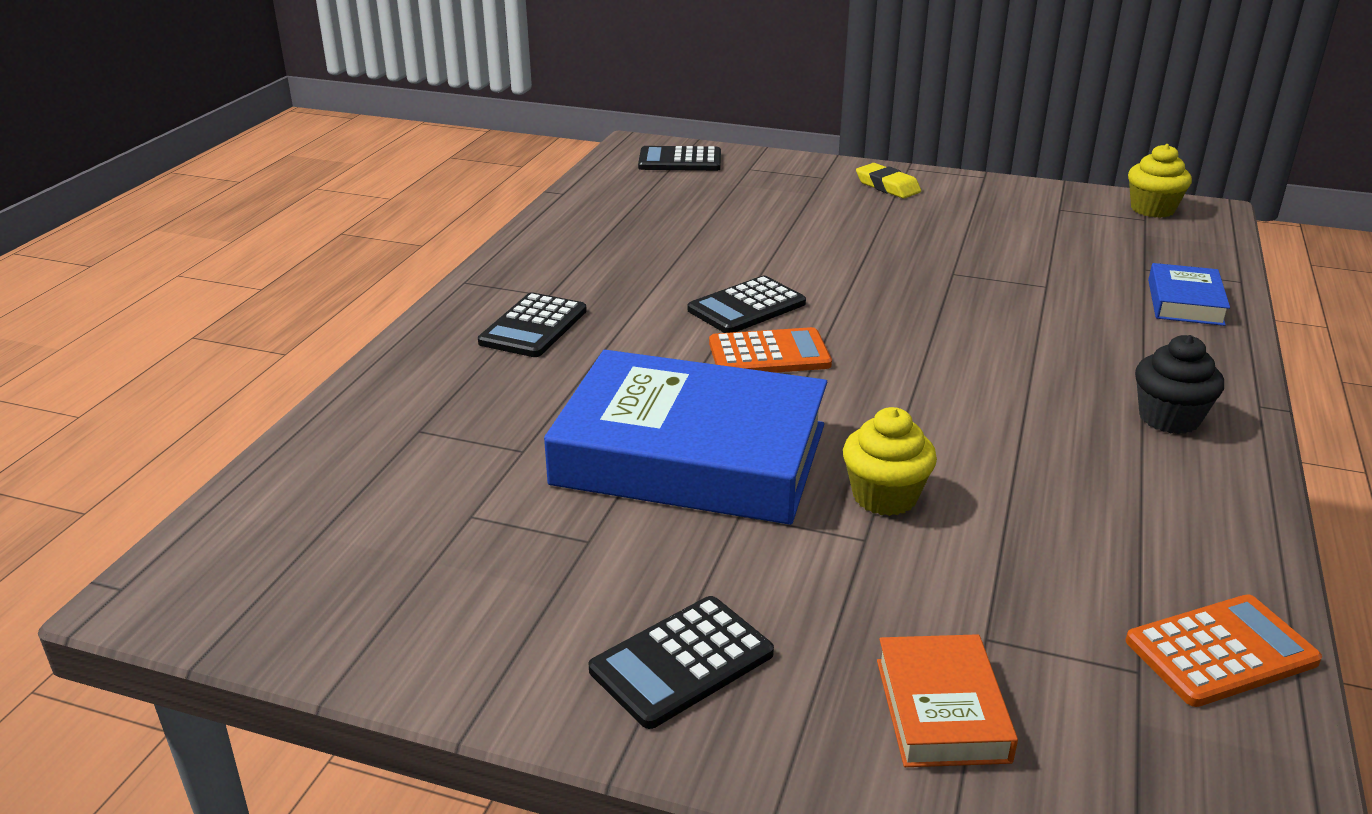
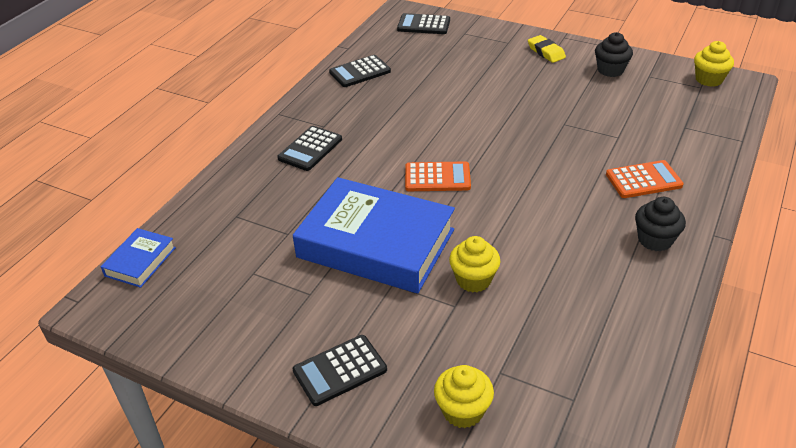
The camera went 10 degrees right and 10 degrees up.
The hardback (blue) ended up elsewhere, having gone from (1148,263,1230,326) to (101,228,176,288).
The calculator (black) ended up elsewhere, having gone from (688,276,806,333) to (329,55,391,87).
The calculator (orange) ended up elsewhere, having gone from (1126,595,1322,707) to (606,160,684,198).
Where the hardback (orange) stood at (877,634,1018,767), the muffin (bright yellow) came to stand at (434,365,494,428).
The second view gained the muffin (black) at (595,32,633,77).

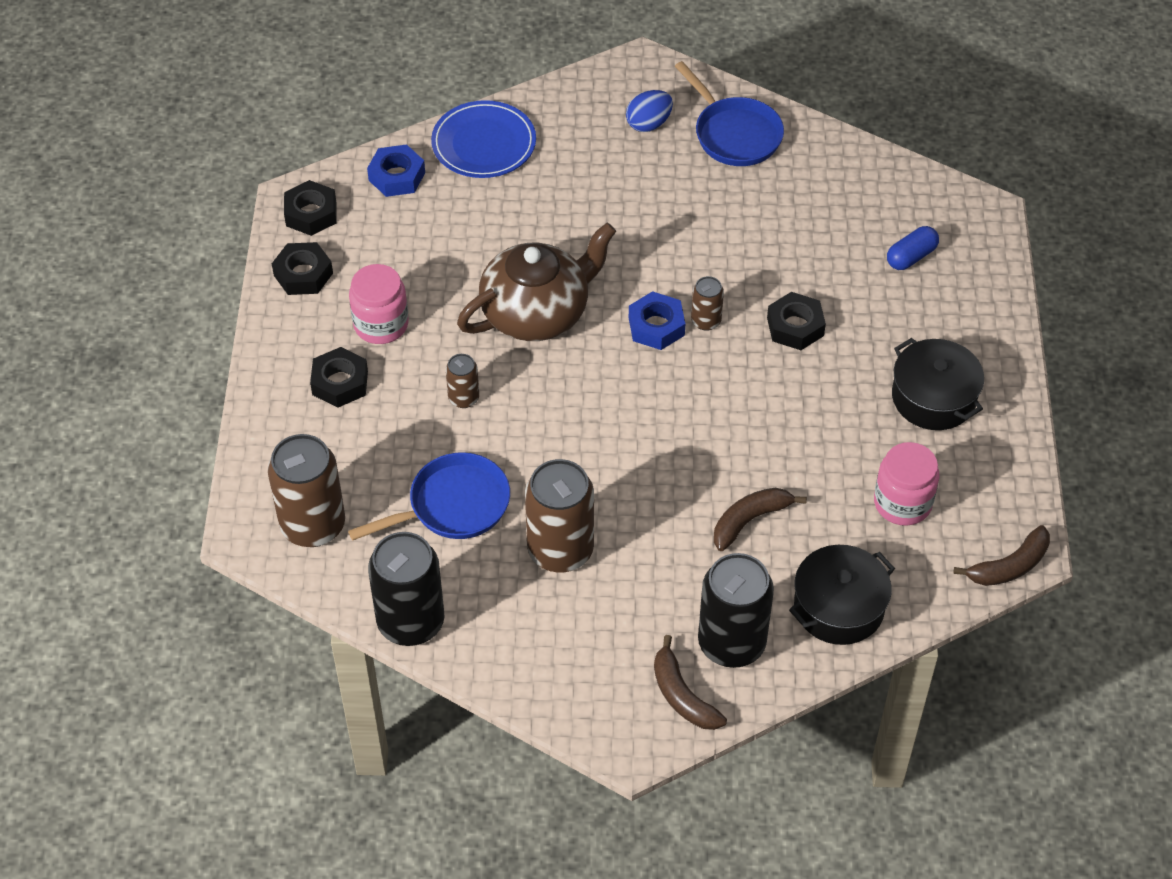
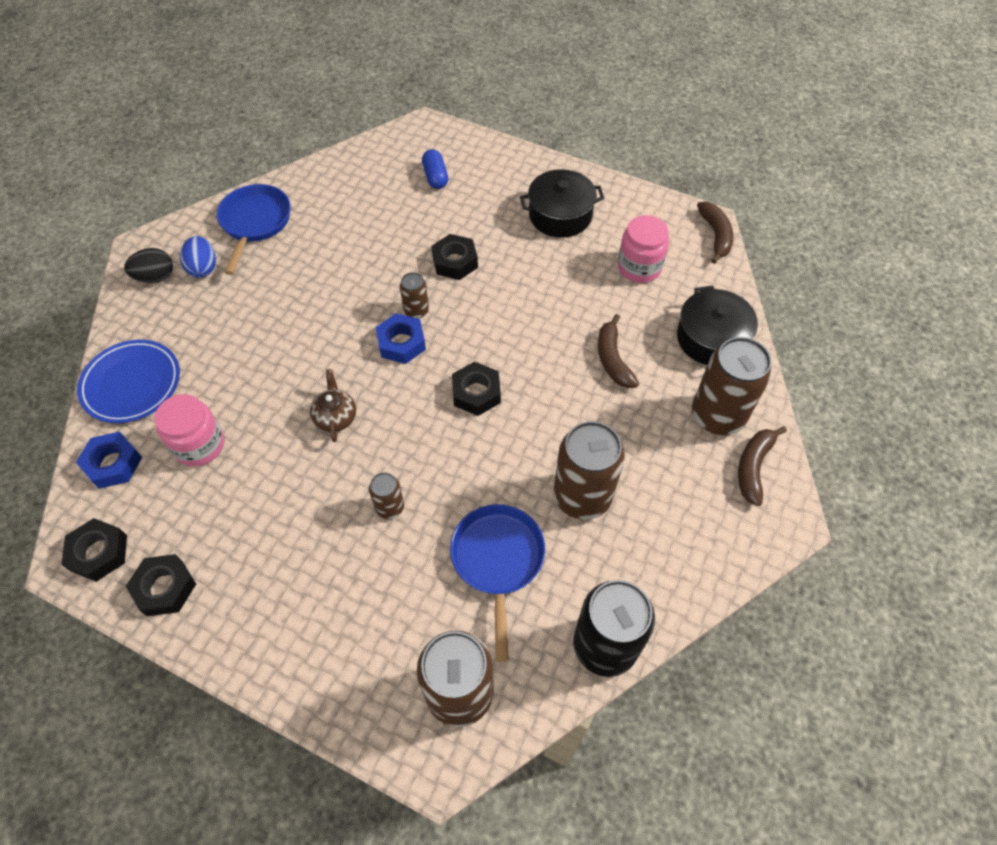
The camera went 65 degrees left and 5 degrees up.
The skillet (blue) at (675,61,784,166) ended up facing another way, 75 degrees counterclockwise from before.
The size of the teapot (russet) at (457,223,616,341) changed by a factor of 0.46.
The jam jar (rosy) ended up elsewhere, having gone from (349,264,409,344) to (155,394,224,466).
The nut (black) ended up elsewhere, having gone from (310,347,368,408) to (452,361,501,416).
What was the soda can (black) at (698,553,774,668) turned into the soda can (russet) at (692,337,772,435).
The banana fruit (russet) at (654,635,727,730) ended up facing another way, 120 degrees clockwise from before.
The second view gained the egg shape (black) at (124,248,173,283).

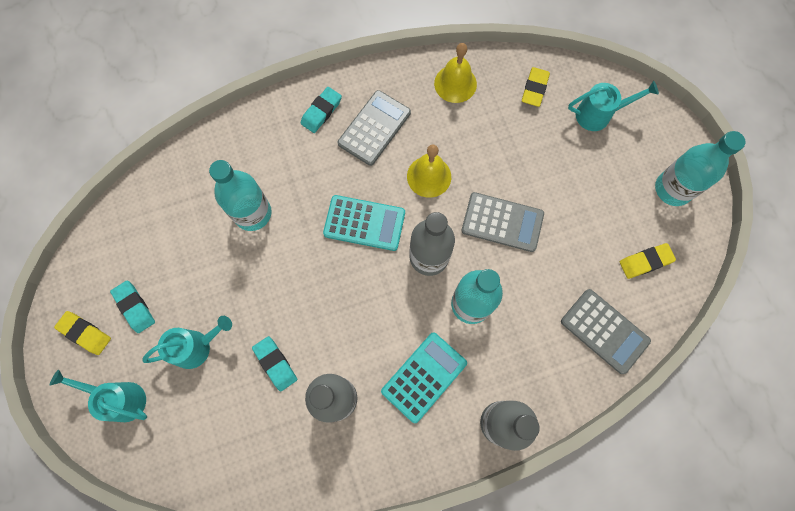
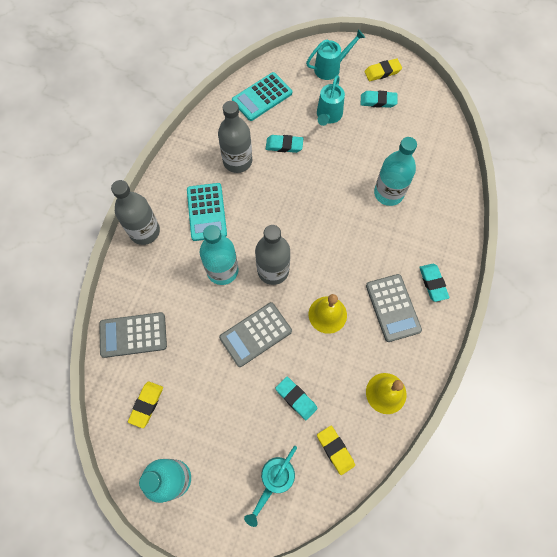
The camera went 130 degrees right and 5 degrees down.
The calculator (aqua) ended up elsewhere, having gone from (323,195,405,251) to (232,72,292,121).
The second view gained the pencil eraser (aqua) at (275,377,318,420).

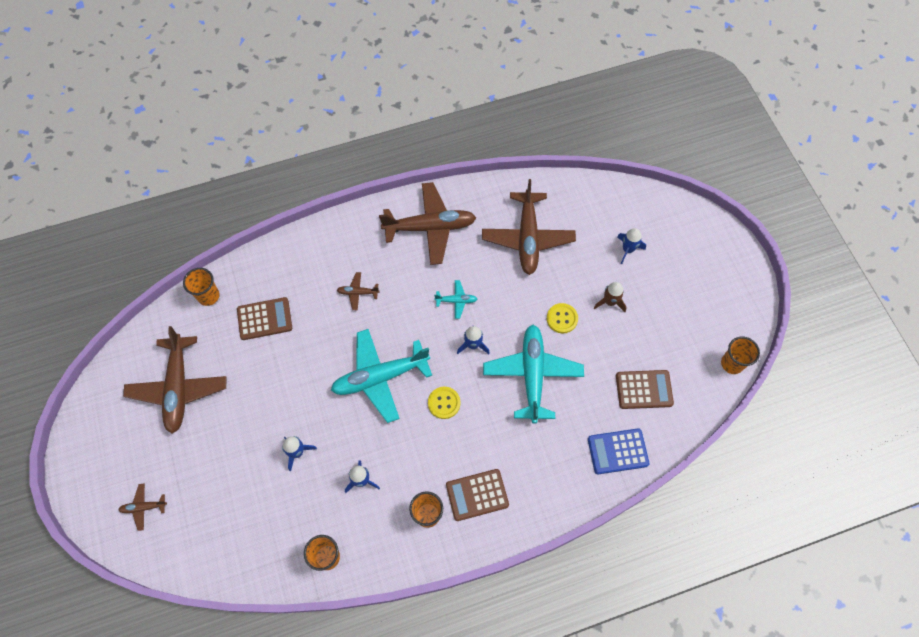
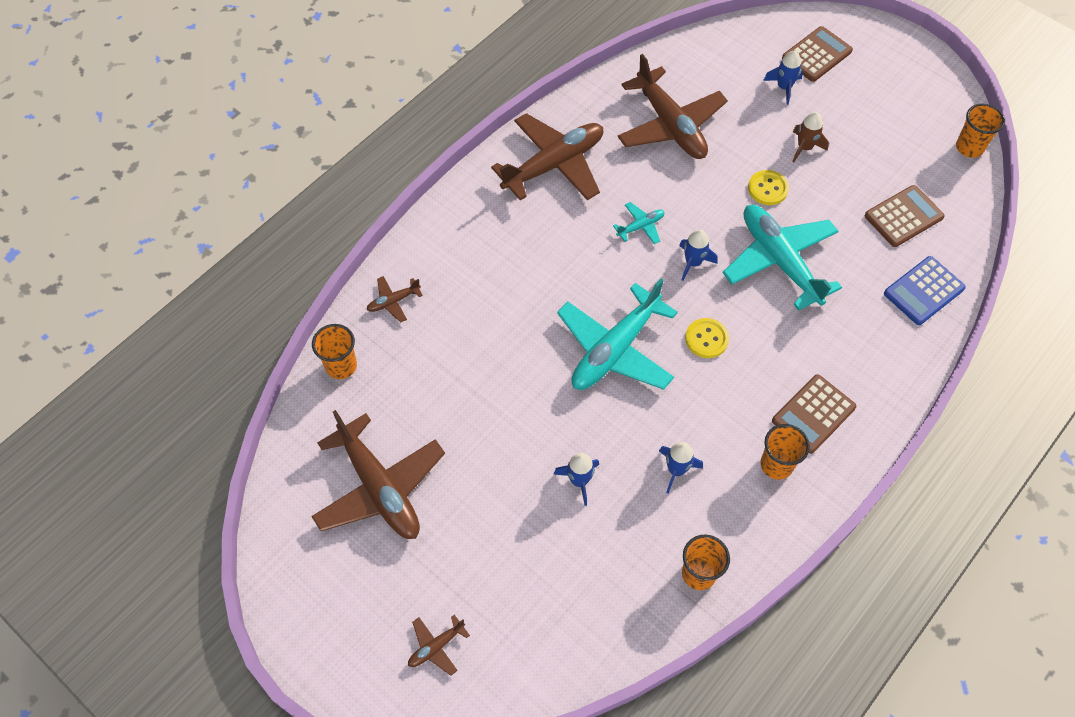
The camera went 30 degrees left and 5 degrees down.
The aeroplane (russet) ended up elsewhere, having gone from (337,272,380,310) to (366,276,423,323).
The calculator (russet) ended up elsewhere, having gone from (237,297,292,340) to (782,26,853,82).

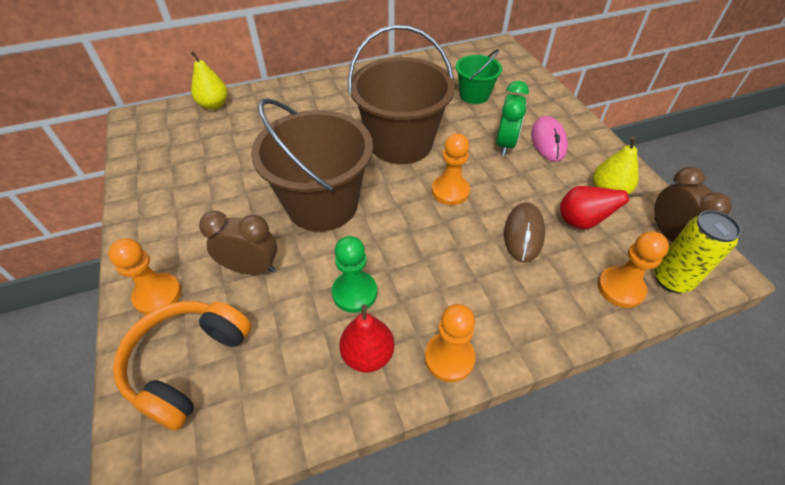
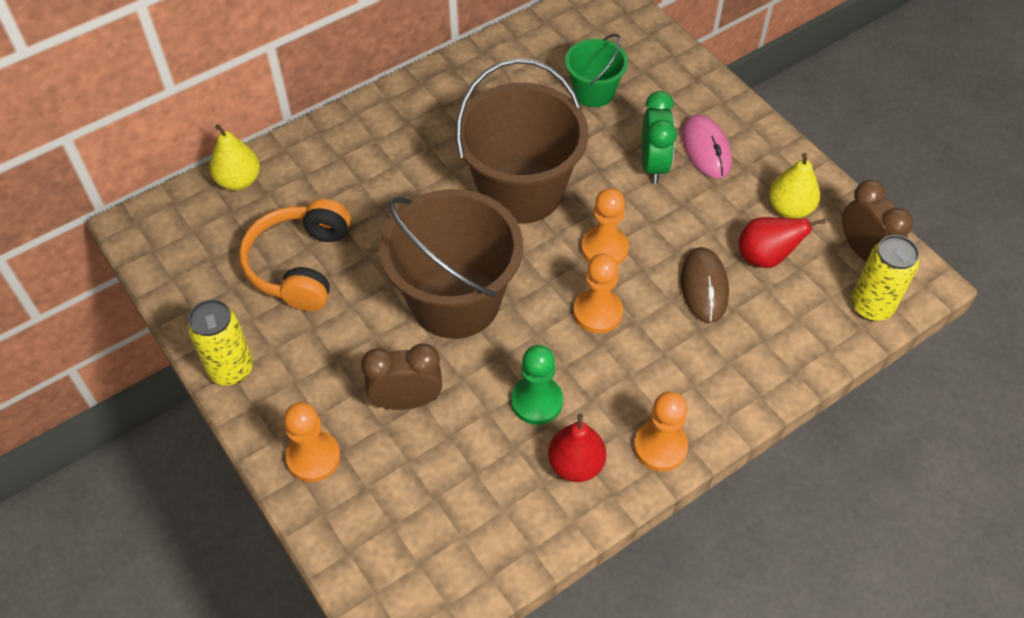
The camera went 15 degrees left and 5 degrees up.
The chess pawn (orange) ended up elsewhere, having gone from (598,231,669,308) to (573,254,623,333).
The headset (orange) ended up elsewhere, having gone from (113,301,251,430) to (239,199,351,311).
The second view gained the soda can (bright yellow) at (187,299,253,386).

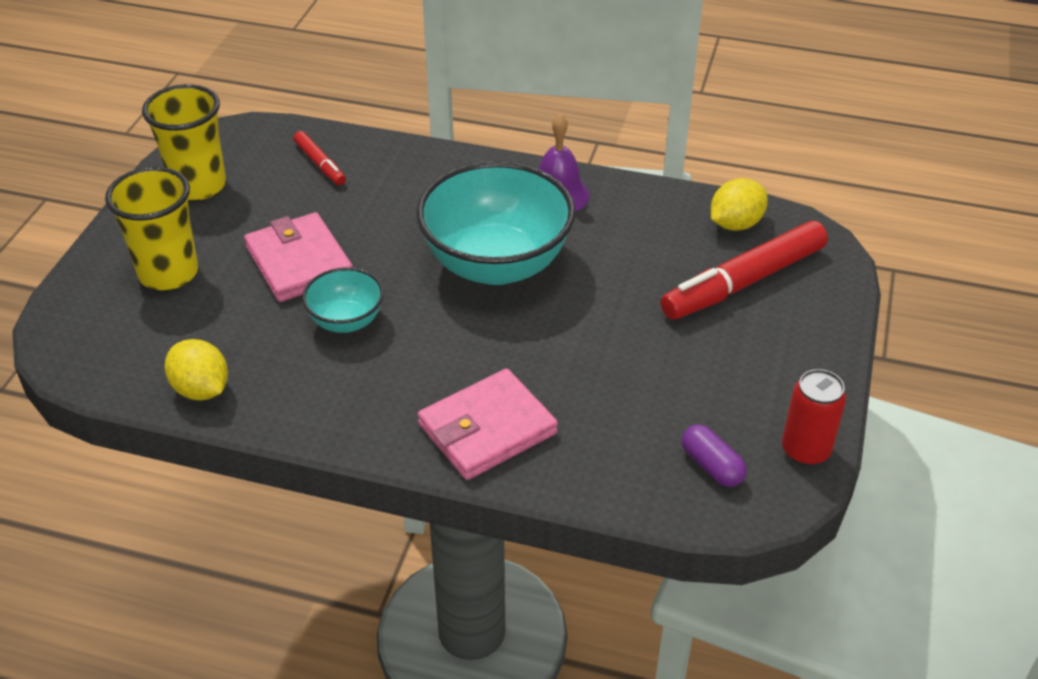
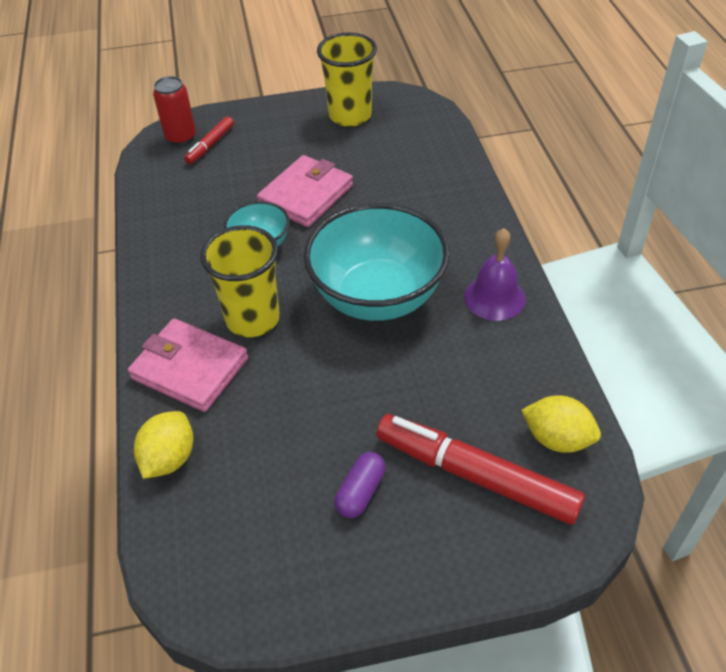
The camera went 65 degrees right and 5 degrees up.
The felt pen (crimson) ended up elsewhere, having gone from (293,131,346,185) to (184,116,234,164).
The beaker (bright yellow) ended up elsewhere, having gone from (105,167,198,290) to (200,225,280,337).
The toy lemon (bright yellow) ended up elsewhere, having gone from (165,339,228,401) to (134,411,193,479).
The soda can (crimson) ended up elsewhere, having gone from (782,369,846,466) to (153,76,196,145).
The pill shape (violet) ended up elsewhere, having gone from (682,424,747,487) to (335,452,386,518).

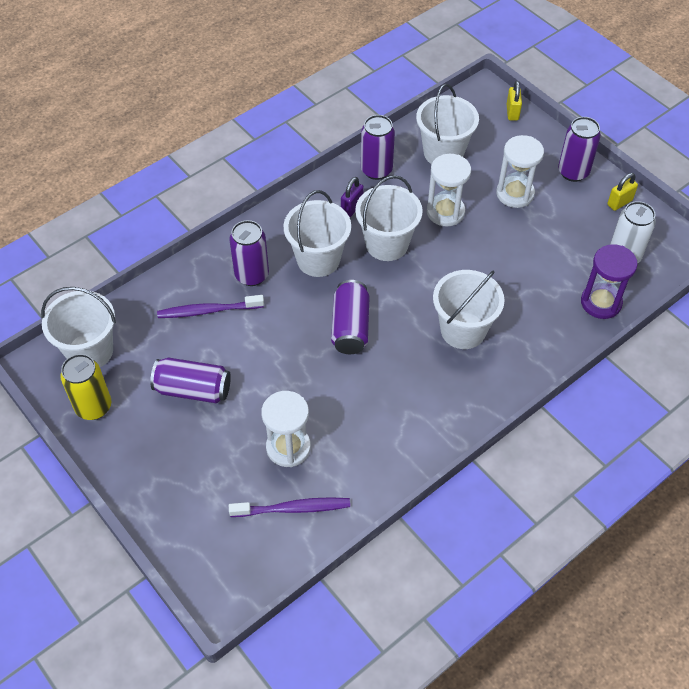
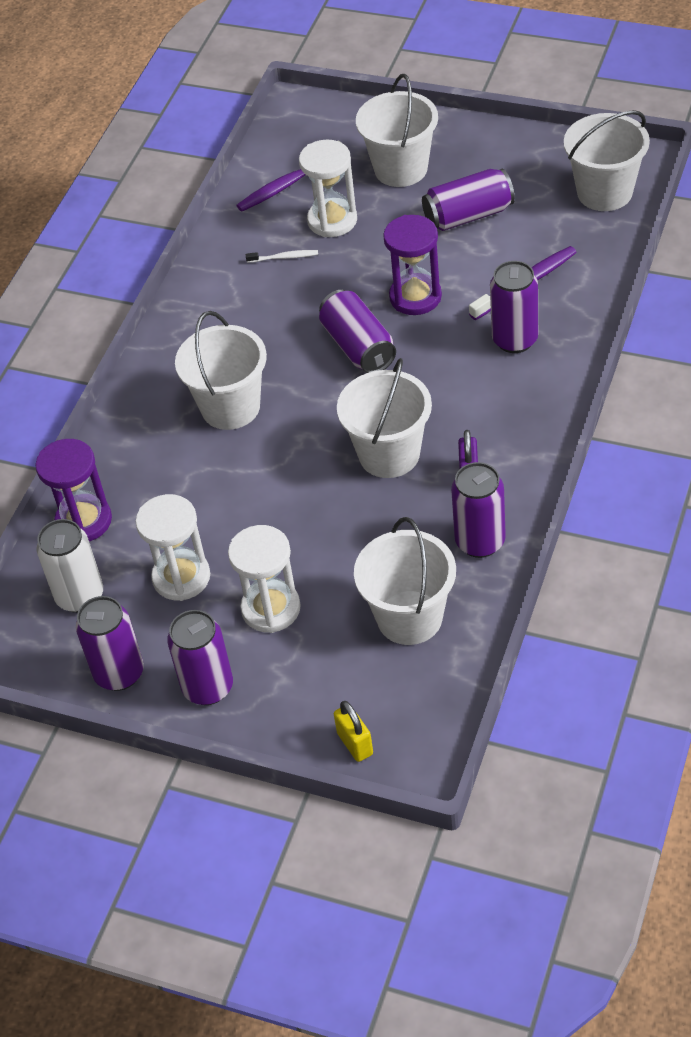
The camera went 155 degrees right and 5 degrees down.
The sand timer (white) ended up elsewhere, having gone from (427,154,471,227) to (135,494,210,601).
Where the padlock (bright yellow) stood at (607,173,638,211), the soda can (violet) came to stand at (76,596,144,691).
The pail (white) ended up elsewhere, having gone from (284,190,351,277) to (356,74,438,187).
The second view lost the soda can (bright yellow) at (60,354,112,420).
The second view gained the sand timer (violet) at (383,215,442,315).
The second view gained the tooth brush (white) at (246,250,318,263).

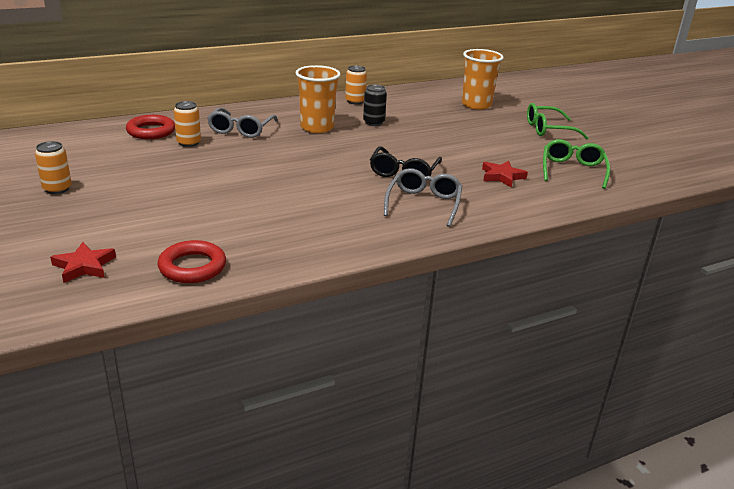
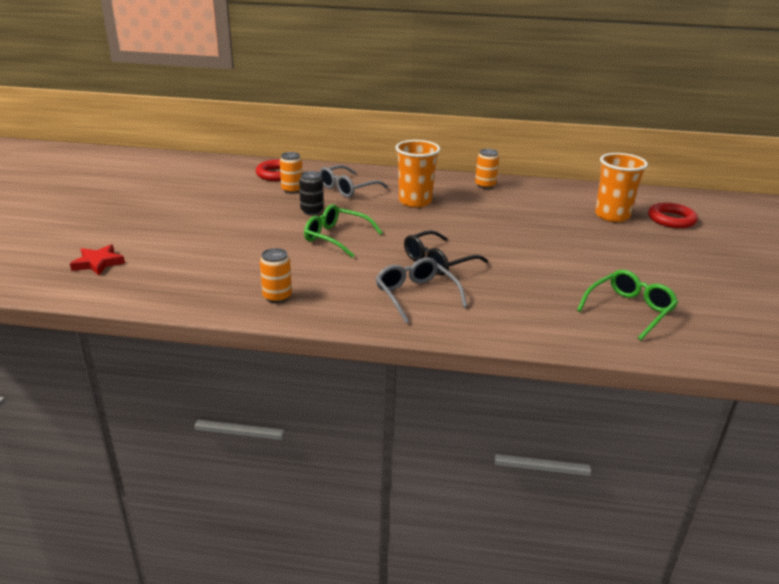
The camera went 35 degrees right and 0 degrees up.
The soda can (black) ended up elsewhere, having gone from (363,84,387,126) to (299,171,324,215).
The eyeglasses (green) ended up elsewhere, having gone from (527,103,589,139) to (304,204,383,258).
The soda can (orange) ended up elsewhere, having gone from (35,141,72,194) to (260,248,292,303).
The second view lost the five-pointed star (crimson) at (482,161,528,188).
The eyeglasses (ash-grey) at (384,168,462,227) ended up facing another way, 75 degrees counterclockwise from before.
The ring (crimson) ended up elsewhere, having gone from (157,240,226,283) to (648,202,698,228).

